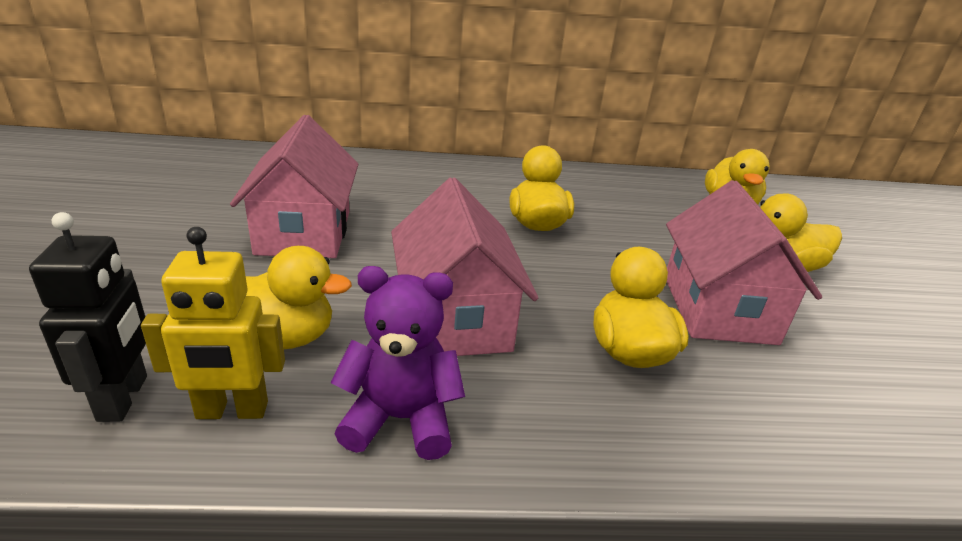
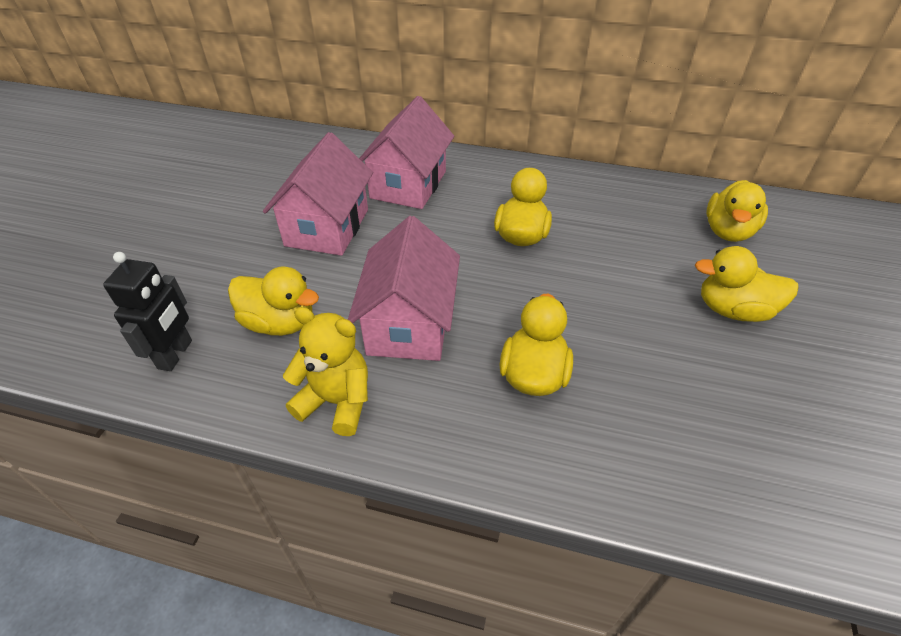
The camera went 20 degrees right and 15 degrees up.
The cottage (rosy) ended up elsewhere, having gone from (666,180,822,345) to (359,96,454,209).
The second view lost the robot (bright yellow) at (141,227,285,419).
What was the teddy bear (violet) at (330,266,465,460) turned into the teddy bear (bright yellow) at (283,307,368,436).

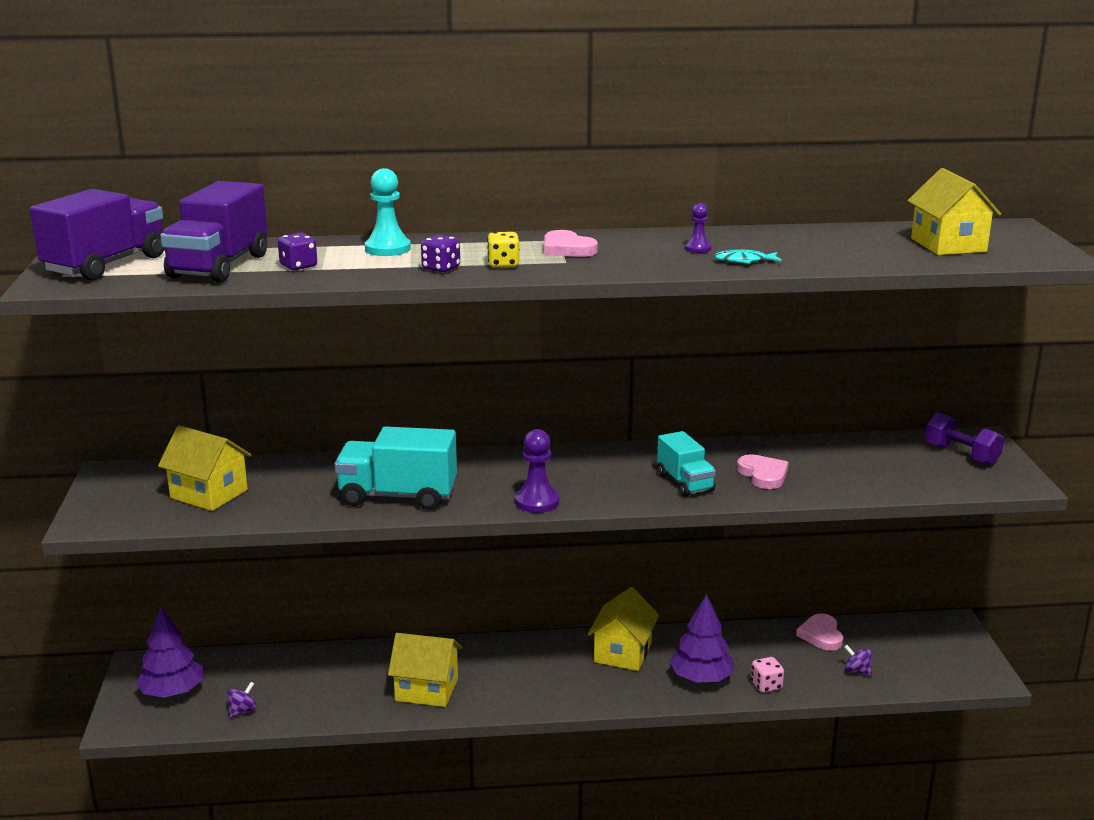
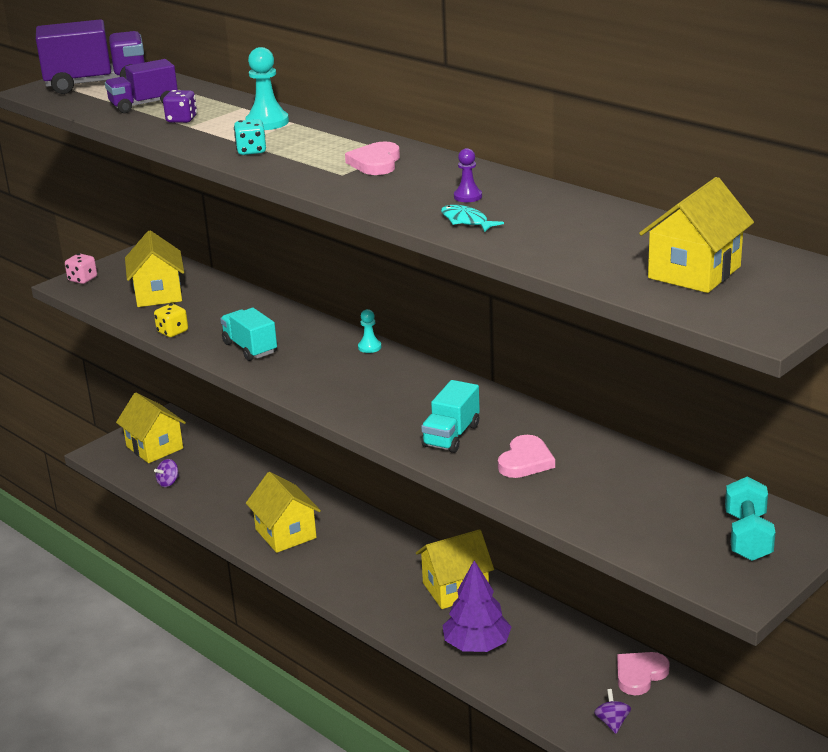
The camera went 50 degrees right and 5 degrees up.
The size of the toy truck (violet) at (160,181,268,283) changed by a factor of 0.63.
The game die (bright yellow) ended up elsewhere, having gone from (487,232,519,268) to (154,304,188,337).
What was the game die (violet) at (421,235,460,273) turned into the game die (aqua) at (234,119,266,155).
What was the free weight (violet) at (925,412,1004,466) turned into the free weight (aqua) at (725,477,776,561).
The size of the toy truck (aqua) at (334,426,457,510) changed by a factor of 0.63.
The second view lost the chess pawn (violet) at (515,429,559,513).
Where the toy tree (violet) stood at (135,607,203,698), the cottage (bright yellow) came to stand at (116,393,186,463).
The game die (rosy) ended up elsewhere, having gone from (751,657,784,693) to (65,253,97,284).
The whirligig (violet) at (227,682,257,718) ended up facing another way, 135 degrees clockwise from before.
The second view gained the chess pawn (aqua) at (358,309,381,353).

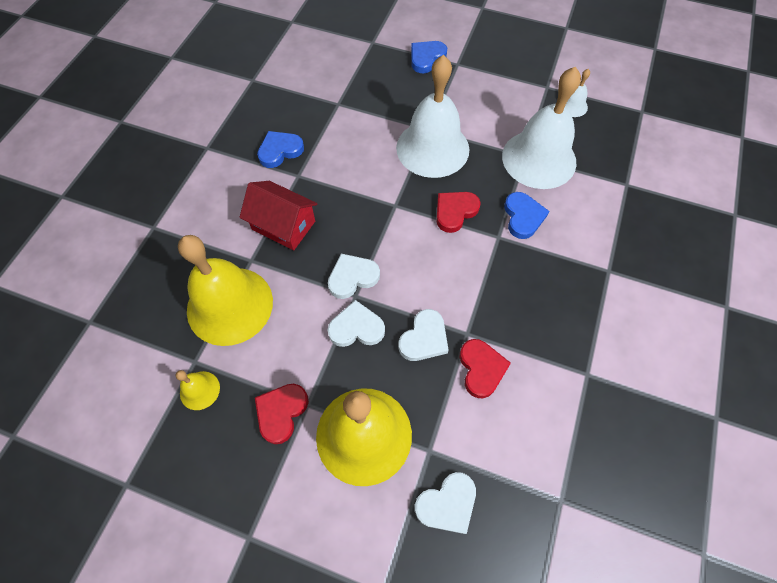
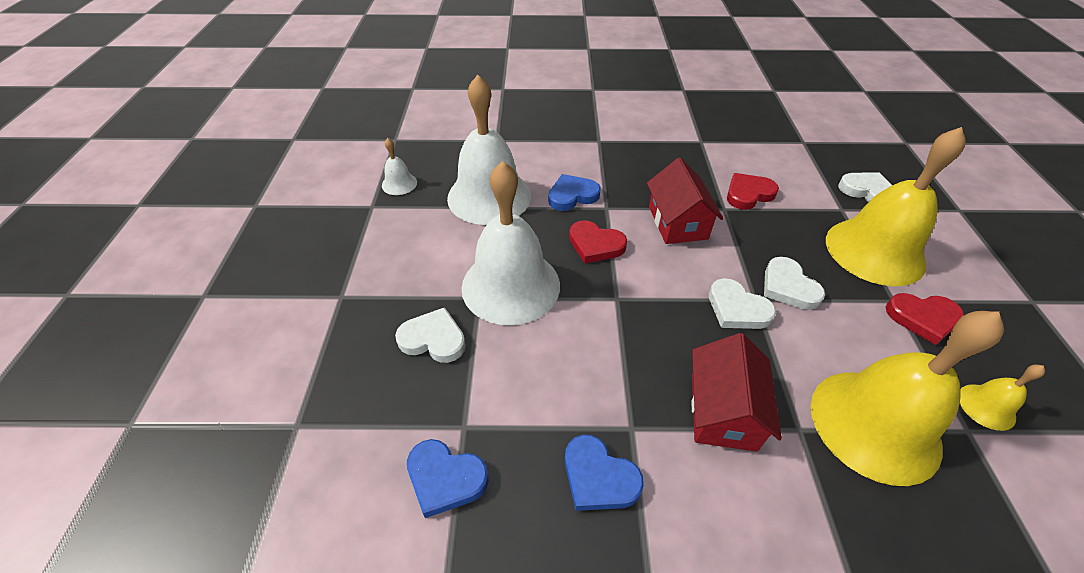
The camera went 110 degrees left and 15 degrees down.
The love heart (blue) ended up elsewhere, having gone from (411,41,447,73) to (407,439,489,518).
The love heart (white) ended up elsewhere, having gone from (399,309,449,361) to (395,307,466,363).
The second view gained the cottage (crimson) at (647,158,724,244).

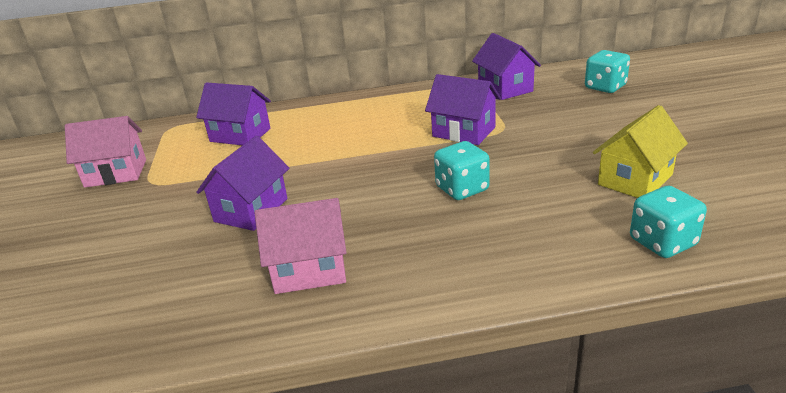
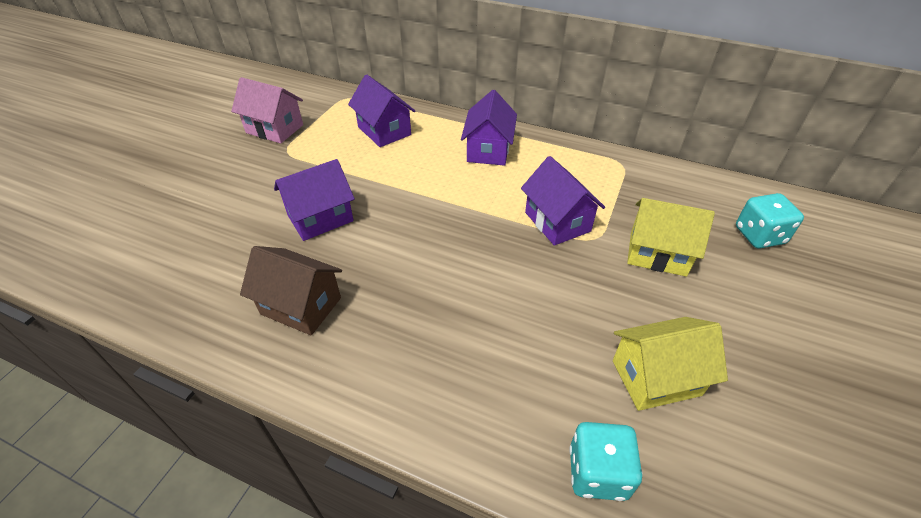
The camera went 30 degrees right and 15 degrees up.
The cottage (violet) ended up elsewhere, having gone from (472,33,541,100) to (461,90,517,166).
The second view lost the game die (aqua) at (434,141,490,200).
What was the cottage (rosy) at (255,198,347,294) turned into the cottage (russet) at (240,246,342,335).
The second view gained the cottage (bright yellow) at (627,198,715,277).

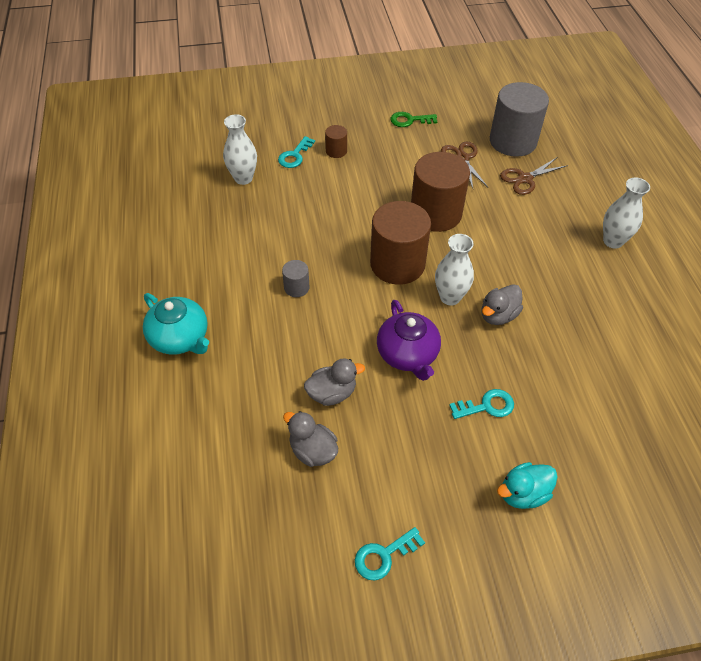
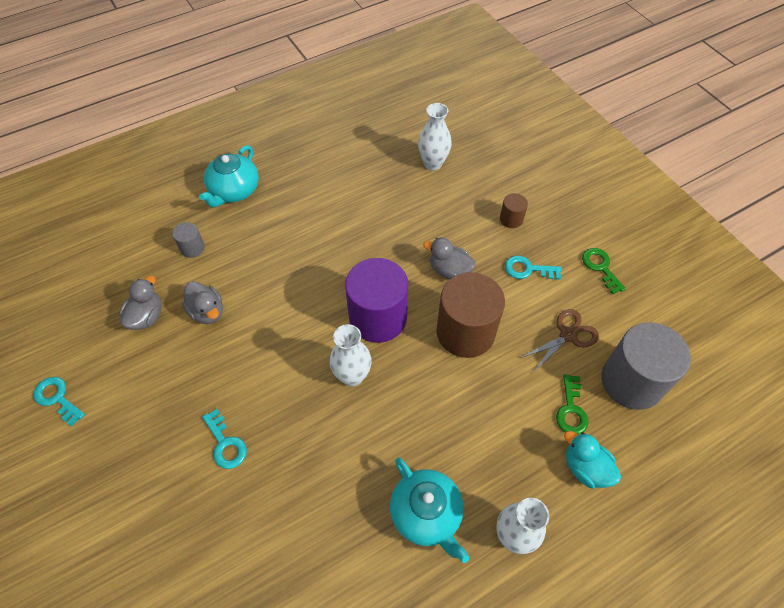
The camera went 70 degrees right and 5 degrees up.
The door key (aqua) ended up elsewhere, having gone from (278,136,315,168) to (505,256,562,280).
Where the scissors (russet) stood at (500,158,568,195), the door key (green) came to stand at (556,374,589,435).
What was the cylinder (russet) at (370,201,431,285) turned into the cylinder (violet) at (345,258,408,343).
The cylinder (ash-grey) ended up elsewhere, having gone from (282,260,309,297) to (172,222,205,258).
The toy duck (ash-grey) ended up elsewhere, having gone from (481,284,523,325) to (423,237,476,280).
The second view lost the teapot (violet) at (377,300,441,381).
The toy duck (aqua) ended up elsewhere, having gone from (497,462,558,509) to (564,431,621,488).
The second view gained the teapot (aqua) at (390,457,469,563).

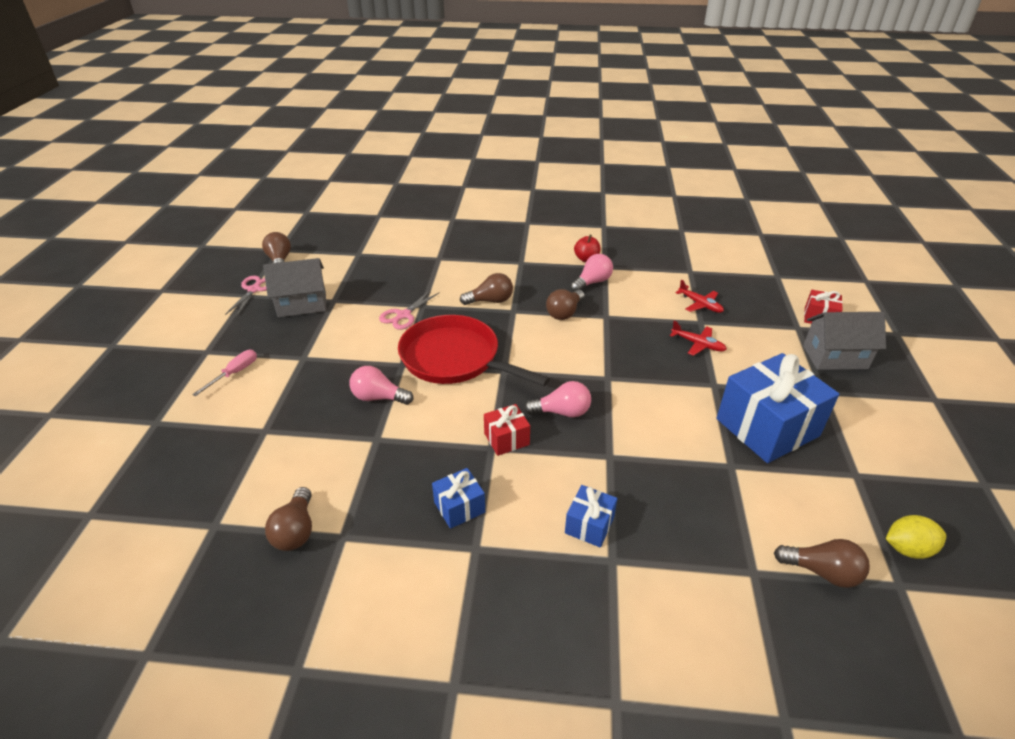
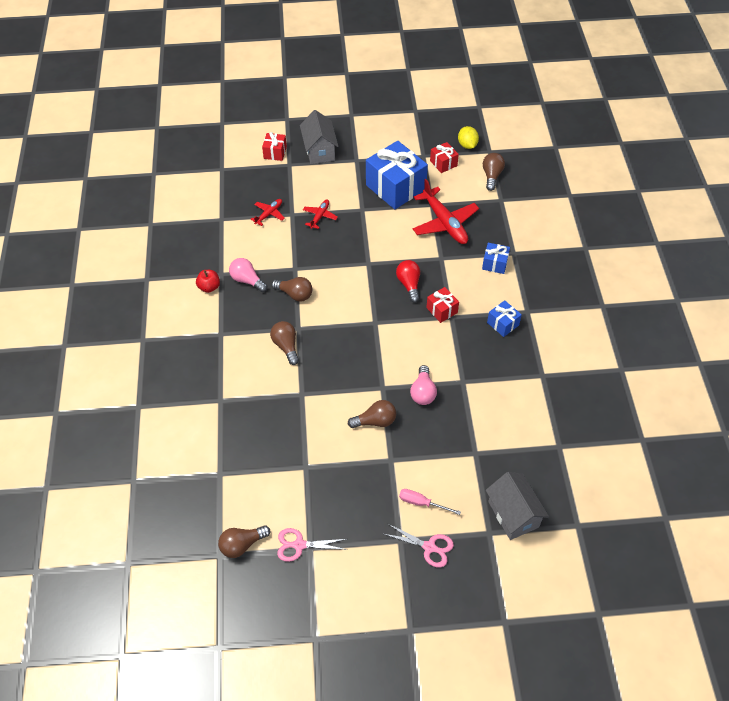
The camera went 100 degrees left and 15 degrees up.
The cottage (ash-grey) ended up elsewhere, having gone from (263,258,327,318) to (486,472,549,540).
The scissors (rosy) ended up elsewhere, having gone from (379,290,440,330) to (384,523,454,568).
The second view lost the skillet (crimson) at (398,315,550,386).
What was the light bulb (rosy) at (524,381,591,418) turned into the light bulb (crimson) at (396,260,420,303).
The light bulb (russet) ended up elsewhere, having gone from (265,487,312,551) to (348,400,396,428).
The second view gained the present (crimson) at (430,142,459,173).
The second view gained the aeroplane (crimson) at (413,179,479,244).

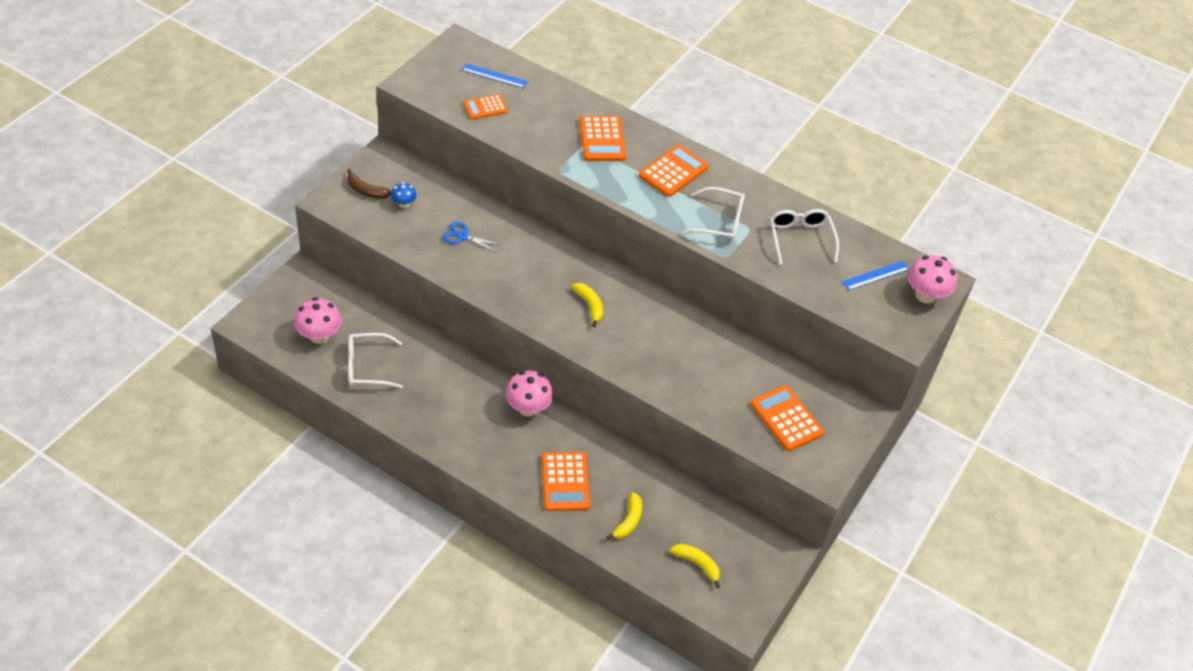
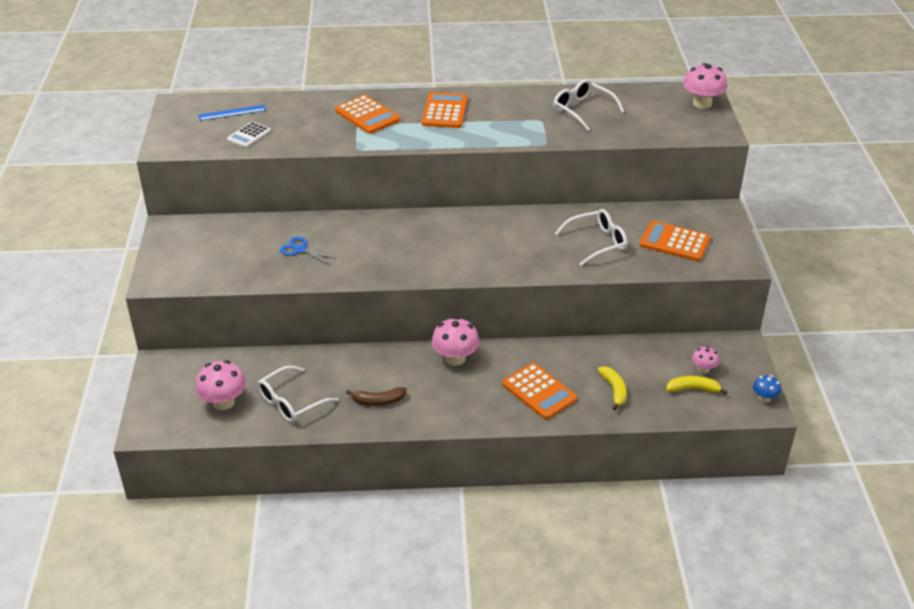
The camera went 30 degrees left and 10 degrees down.
What was the calculator (orange) at (463,94,508,120) turned into the calculator (white) at (227,122,271,148).
The banana fruit (russet) ended up elsewhere, having gone from (347,169,392,199) to (346,387,407,406).
The mushroom (blue) ended up elsewhere, having gone from (391,182,417,208) to (753,375,781,403).
The eyeglasses (white) ended up elsewhere, having gone from (681,187,745,242) to (555,209,627,266).
The scissors (blue) at (442,222,501,252) ended up facing another way, 45 degrees clockwise from before.
The second view lost the measuring stick (blue) at (842,261,909,290).
The second view lost the banana fruit (bright yellow) at (572,283,603,327).
The second view gained the mushroom (rosy) at (692,346,719,373).

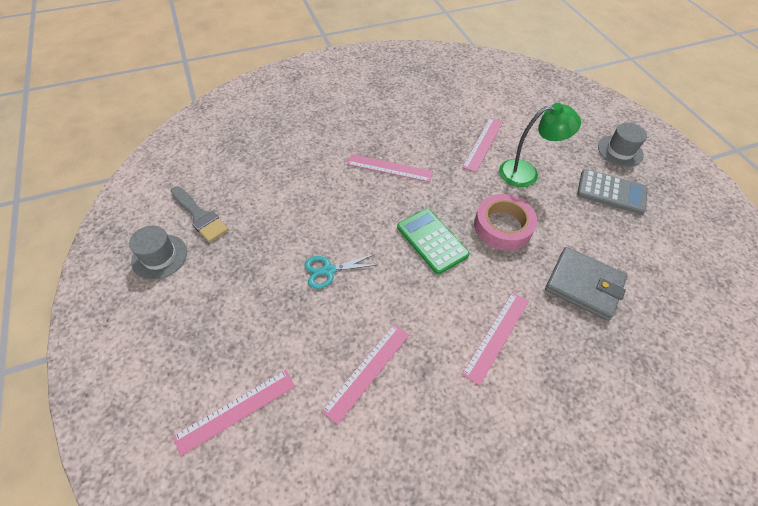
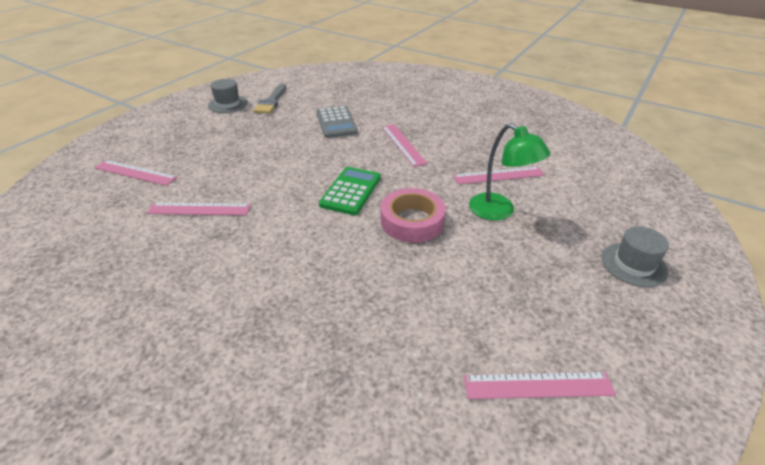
The camera went 55 degrees right and 15 degrees down.
The calculator (ash-grey) ended up elsewhere, having gone from (577,169,648,214) to (316,106,358,138).
The second view lost the wallet (ash-grey) at (545,247,627,321).
The second view lost the scissors (aqua) at (304,254,376,289).
The measuring stick (rosy) ended up elsewhere, having gone from (462,292,529,386) to (464,372,616,399).

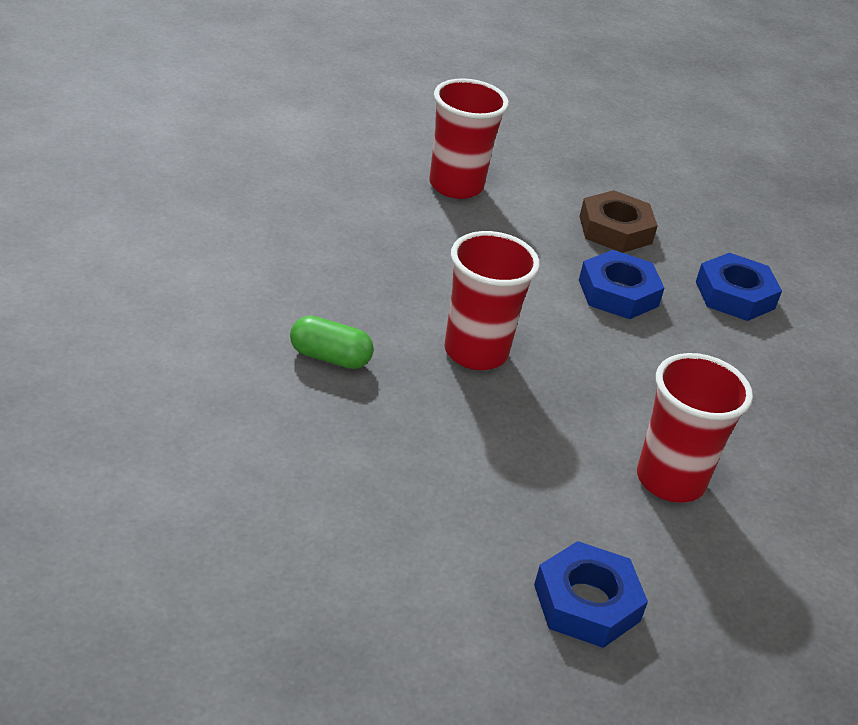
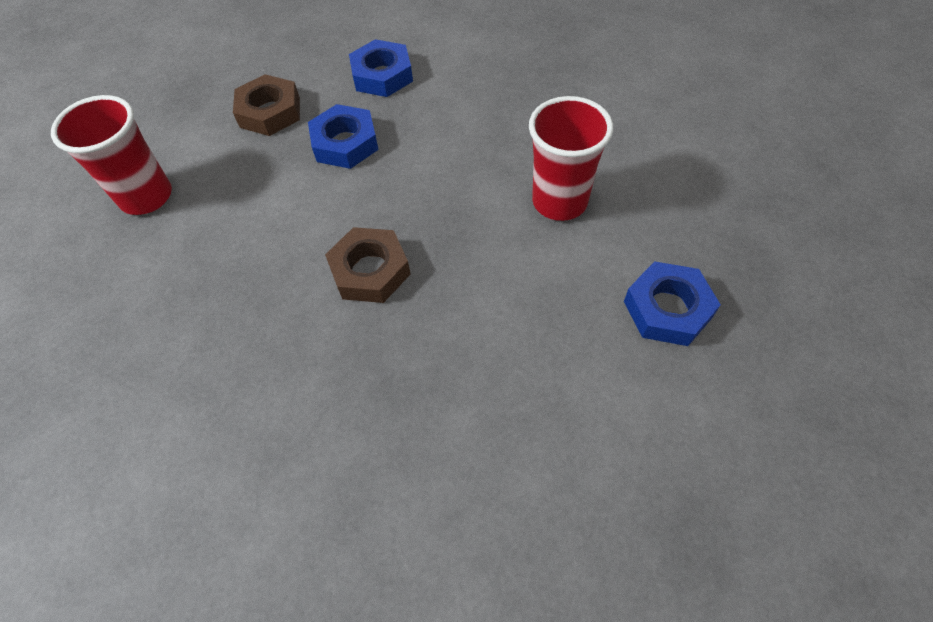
The camera went 55 degrees left and 20 degrees up.
Where the beaker (crimson) stood at (444,231,540,370), the nut (russet) came to stand at (325,227,411,303).
The second view lost the pill shape (green) at (290,316,374,369).

